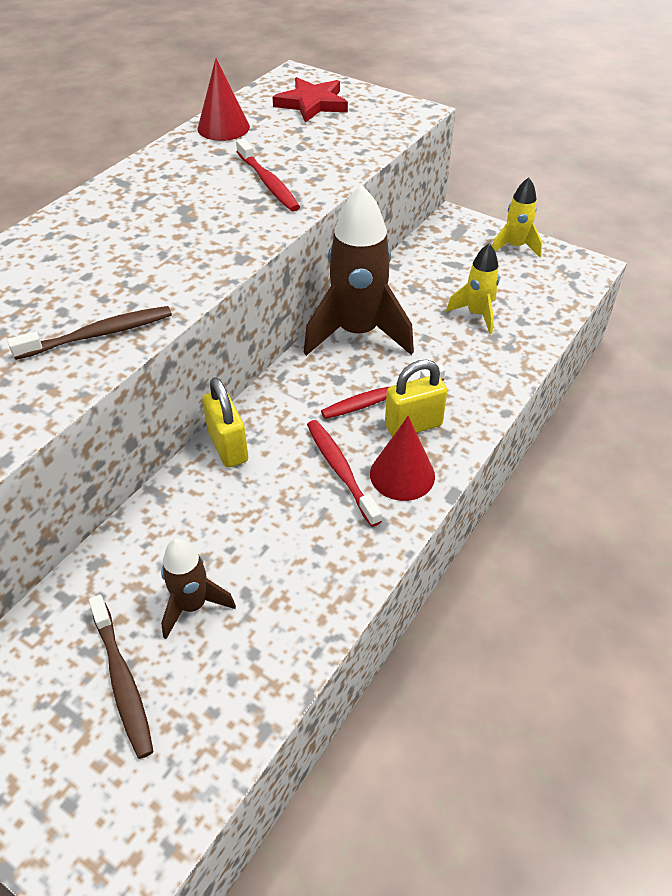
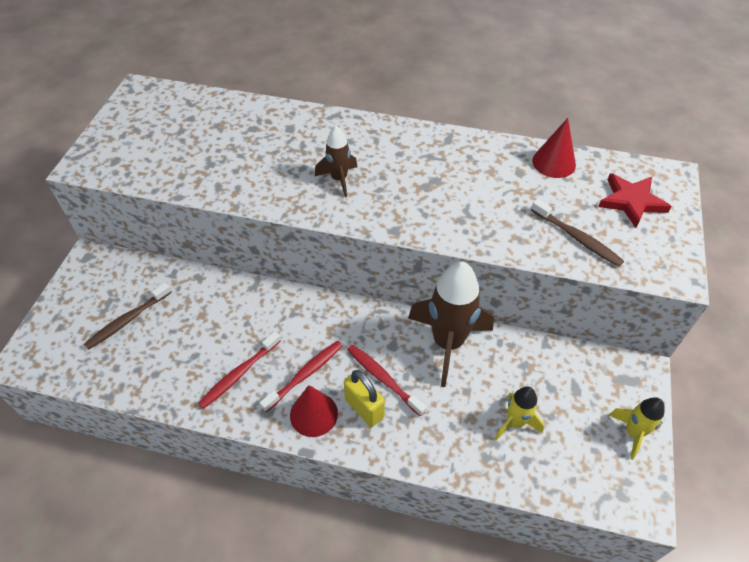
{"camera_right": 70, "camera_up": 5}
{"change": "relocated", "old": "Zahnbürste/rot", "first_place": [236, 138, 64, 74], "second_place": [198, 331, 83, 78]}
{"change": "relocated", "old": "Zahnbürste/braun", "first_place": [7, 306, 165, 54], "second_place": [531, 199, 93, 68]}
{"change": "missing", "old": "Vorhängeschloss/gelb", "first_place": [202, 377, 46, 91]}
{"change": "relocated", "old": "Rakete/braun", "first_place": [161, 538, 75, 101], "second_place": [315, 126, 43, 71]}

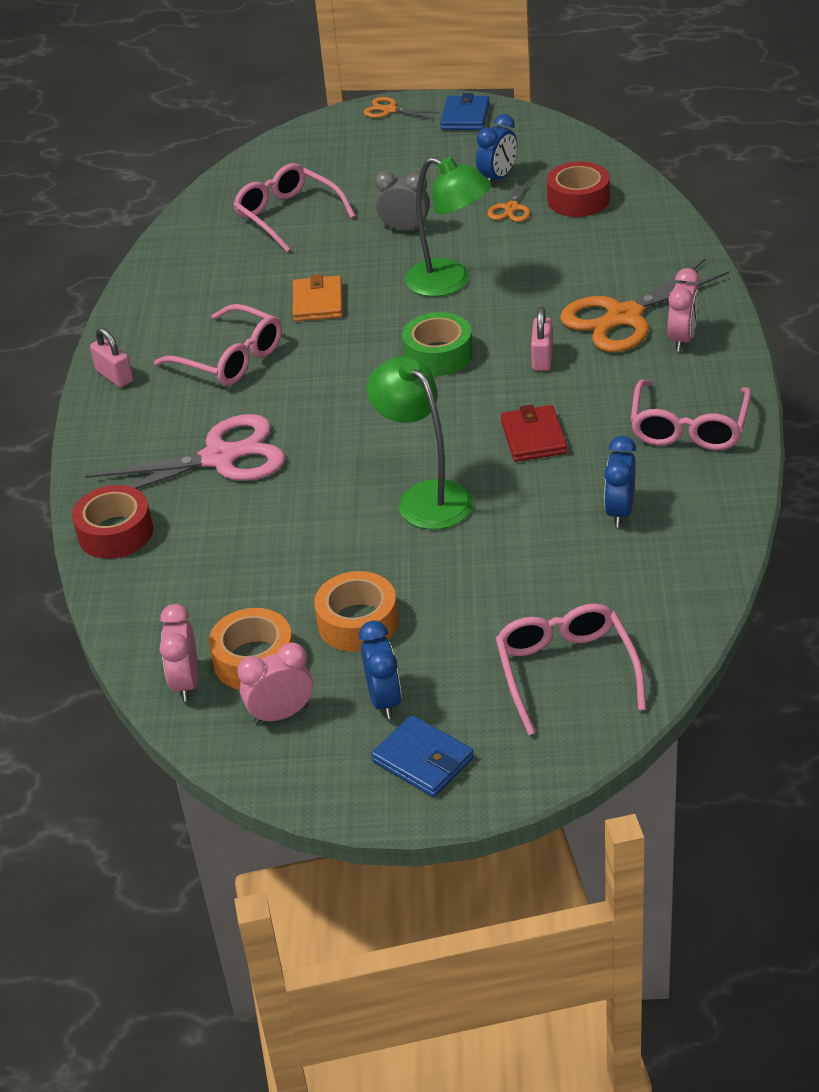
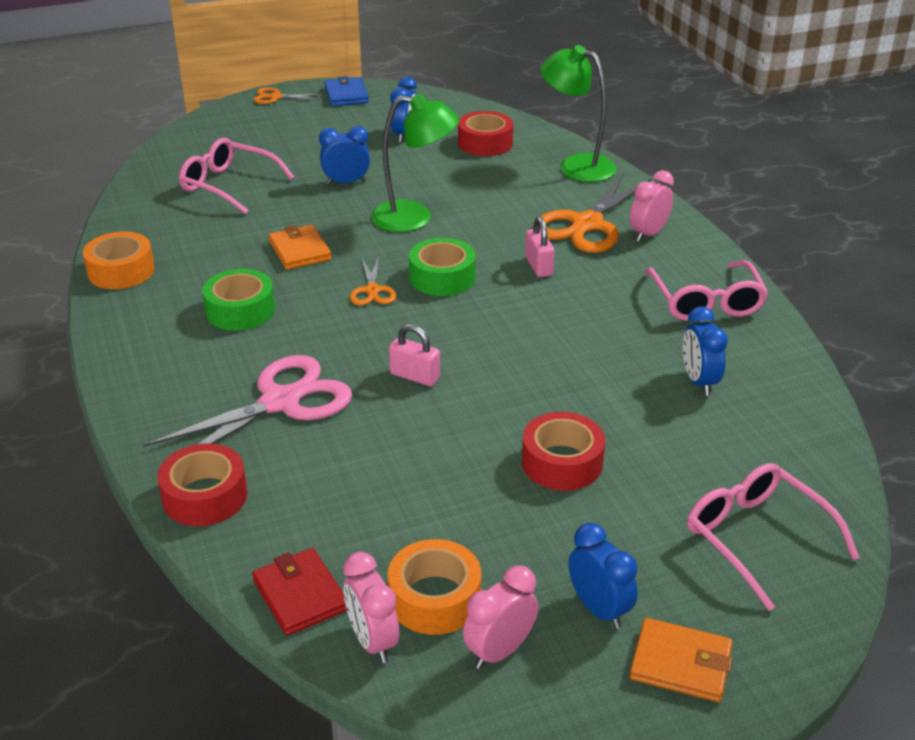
{"camera_right": -25, "camera_up": -5}
{"change": "colour", "old": "Wecker/grau", "new": "Wecker/blau", "first_place": [375, 171, 55, 60], "second_place": [319, 126, 51, 59]}
{"change": "relocated", "old": "Schere/orange", "first_place": [487, 177, 45, 45], "second_place": [350, 256, 46, 49]}
{"change": "spun", "old": "Wecker/rosa", "first_place": [667, 268, 32, 83], "second_place": [630, 170, 44, 72], "degrees": -135}
{"change": "exchanged", "old": "Brille/rosa", "new": "Klebeband/grün", "first_place": [154, 304, 128, 81], "second_place": [202, 269, 73, 62]}
{"change": "relocated", "old": "Vorhängeschloss/rosa", "first_place": [90, 327, 43, 60], "second_place": [389, 324, 51, 62]}
{"change": "relocated", "old": "Lampe/grün", "first_place": [367, 356, 106, 174], "second_place": [541, 45, 75, 137]}
{"change": "relocated", "old": "Geldbörse/rot", "first_place": [501, 405, 66, 57], "second_place": [252, 548, 95, 88]}
{"change": "relocated", "old": "Klebeband/orange", "first_place": [314, 571, 84, 81], "second_place": [83, 232, 72, 57]}
{"change": "colour", "old": "Geldbörse/blau", "new": "Geldbörse/orange", "first_place": [371, 715, 103, 82], "second_place": [630, 618, 103, 84]}
{"change": "appeared", "new": "Klebeband/rot", "second_place": [522, 412, 83, 79]}

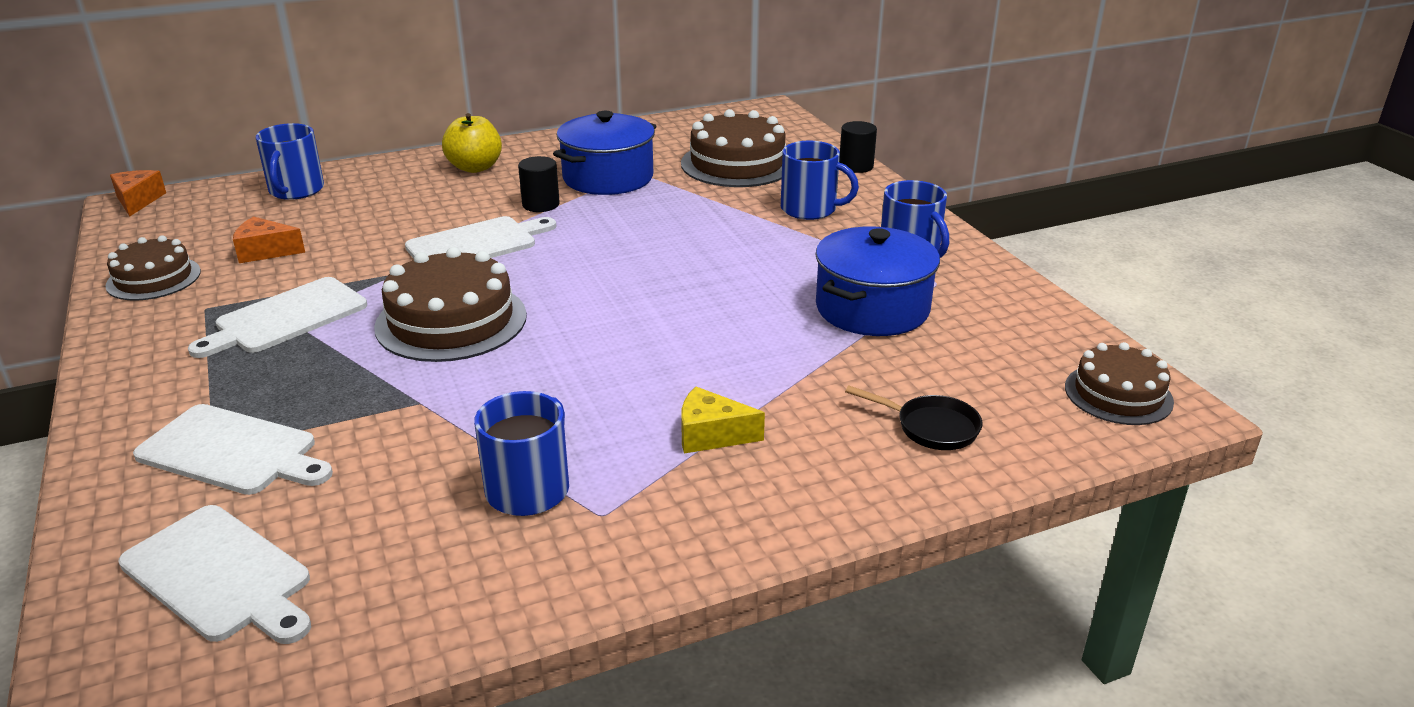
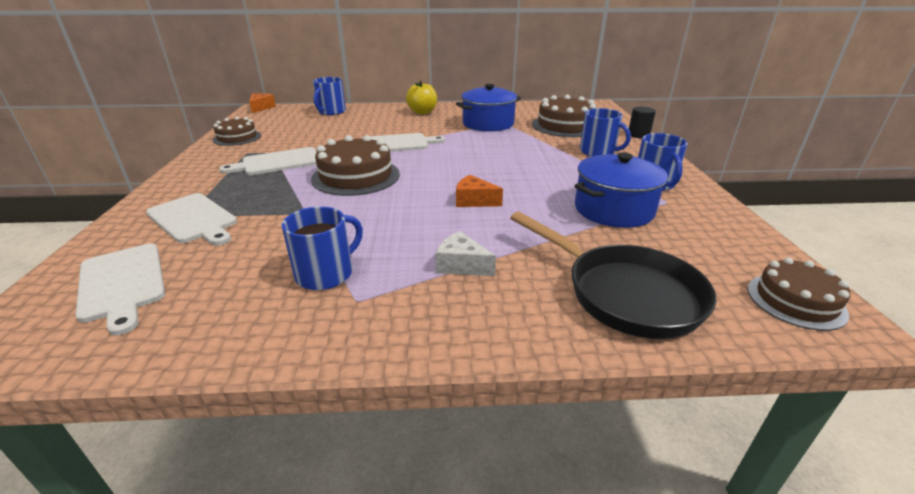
{"camera_right": 20, "camera_up": 0}
{"change": "missing", "old": "Vollzylinder/schwarz", "first_place": [518, 156, 42, 56]}
{"change": "relocated", "old": "Käse/orange", "first_place": [233, 216, 72, 47], "second_place": [456, 175, 47, 32]}
{"change": "size", "old": "Pfanne/schwarz", "first_place": [845, 386, 137, 64], "second_place": [510, 211, 207, 128], "factor": 2.09}
{"change": "colour", "old": "Käse/gelb", "new": "Käse/weiß", "first_place": [681, 387, 84, 67], "second_place": [436, 231, 60, 45]}

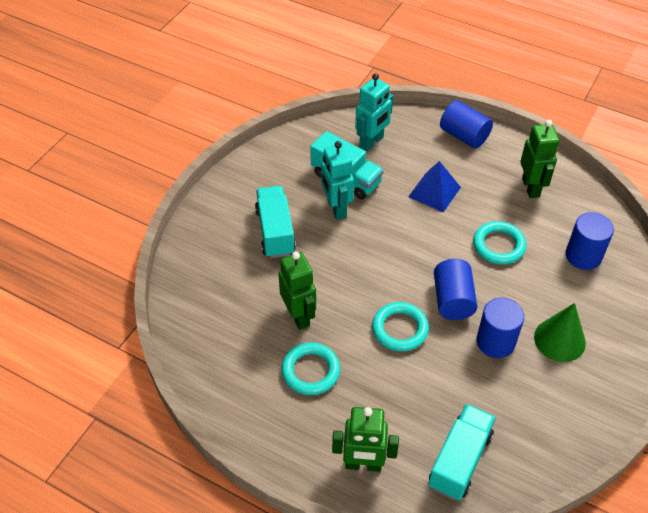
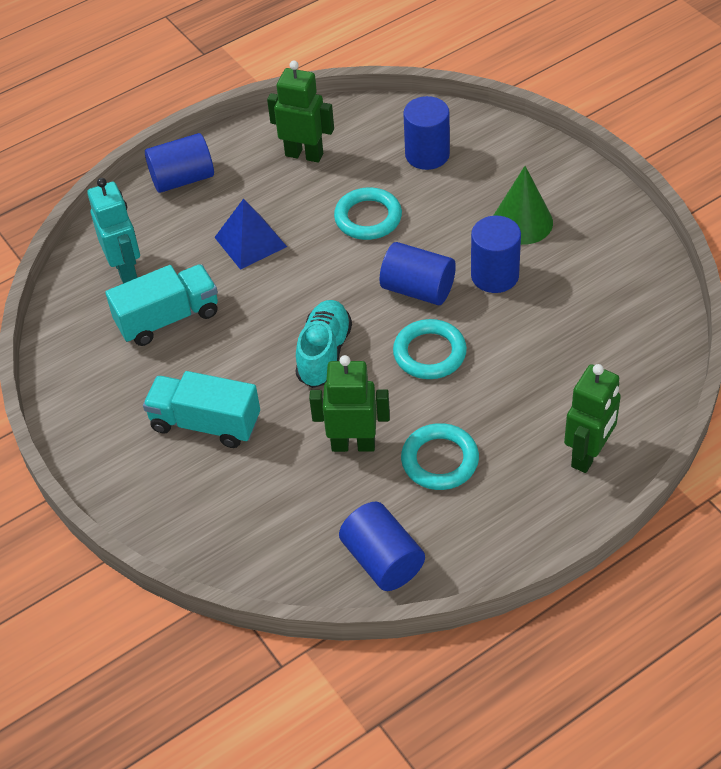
{"camera_right": -60, "camera_up": 0}
{"change": "missing", "old": "Roboter/türkis", "first_place": [321, 141, 33, 79]}
{"change": "missing", "old": "Lastwagen/türkis", "first_place": [428, 404, 68, 97]}
{"change": "appeared", "new": "Schuh/türkis", "second_place": [296, 300, 56, 88]}
{"change": "appeared", "new": "Vollzylinder/blau", "second_place": [339, 502, 86, 89]}

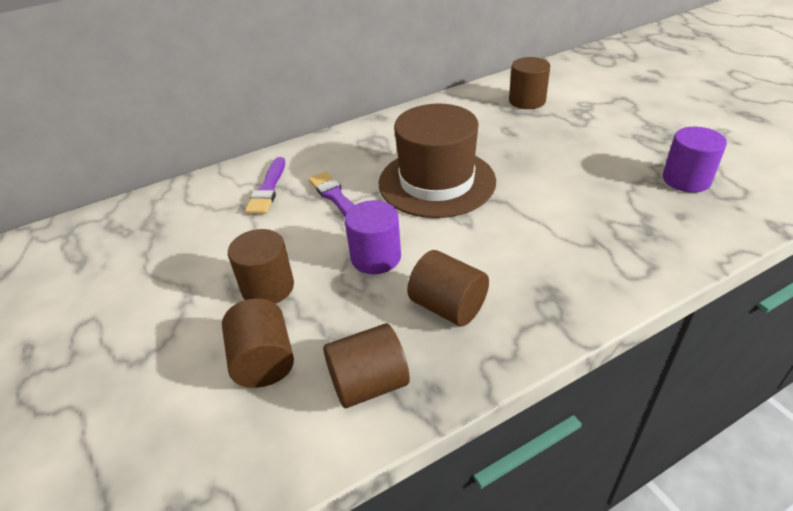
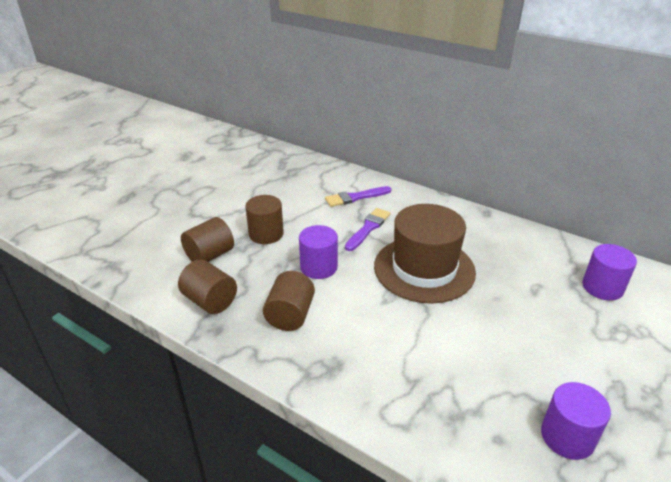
{"camera_right": 60, "camera_up": -5}
{"change": "colour", "old": "Vollzylinder/braun", "new": "Vollzylinder/lila", "first_place": [509, 57, 41, 52], "second_place": [582, 244, 55, 56]}

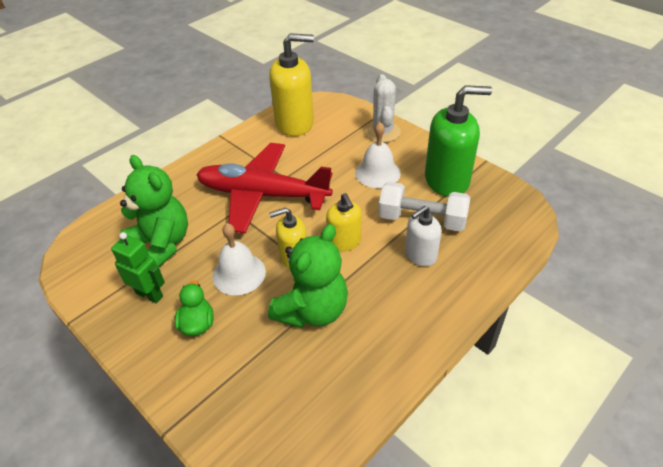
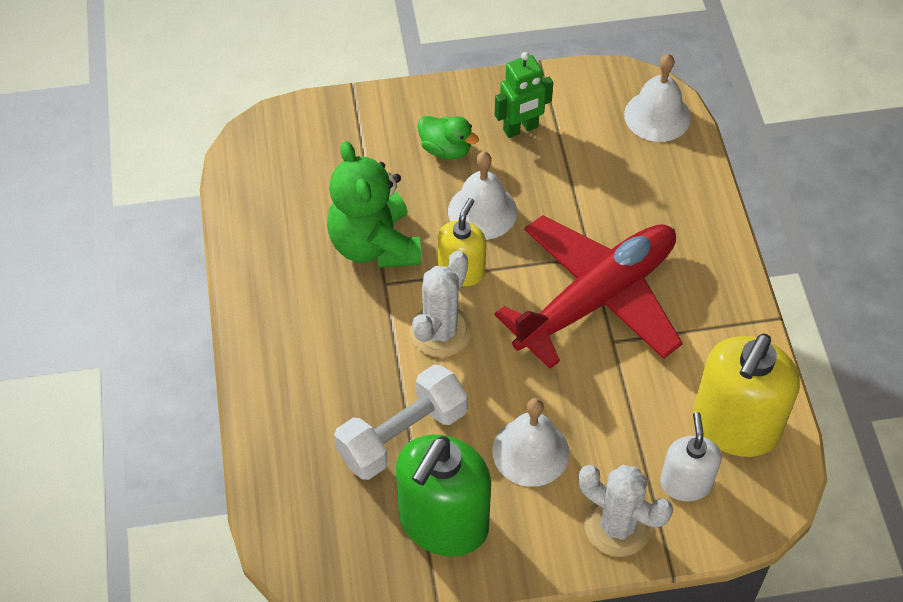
{"camera_right": 125, "camera_up": 10}
{"change": "missing", "old": "Teddybär/grün", "first_place": [120, 155, 68, 112]}
{"change": "exchanged", "old": "Seifenspender/gelb", "new": "Kaktus/weiß", "first_place": [326, 193, 36, 58], "second_place": [410, 251, 62, 106]}
{"change": "relocated", "old": "Seifenspender/weiß", "first_place": [405, 206, 37, 60], "second_place": [660, 412, 61, 89]}
{"change": "appeared", "new": "Glocke/weiß", "second_place": [624, 54, 67, 88]}

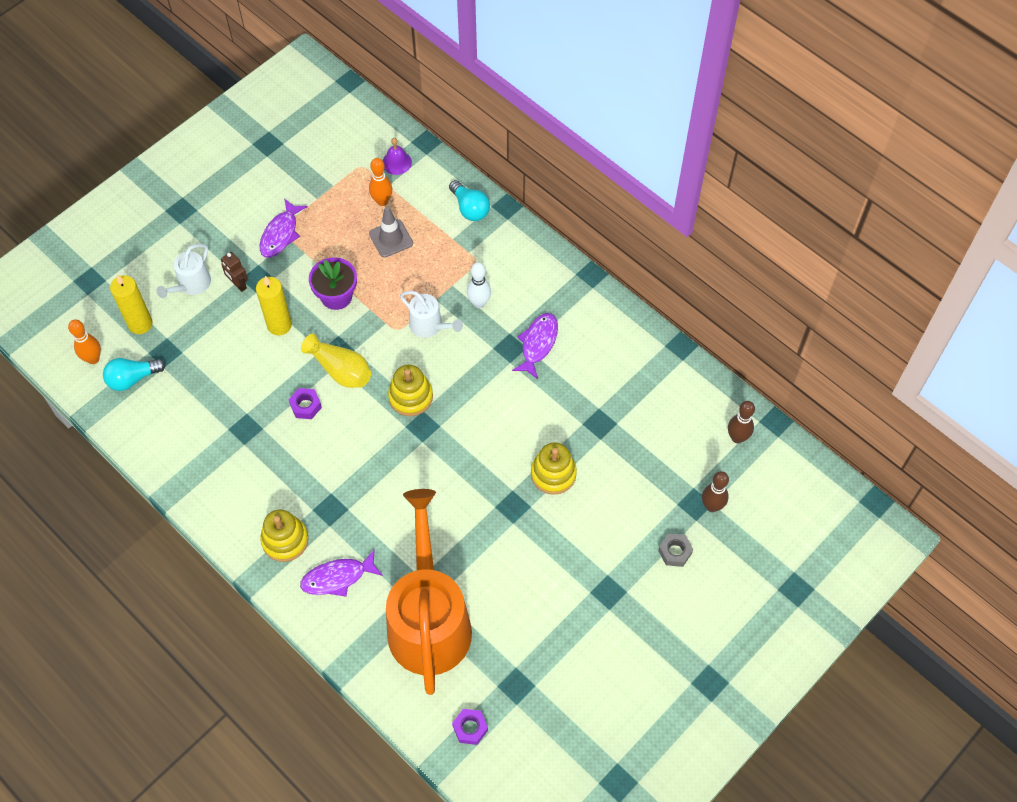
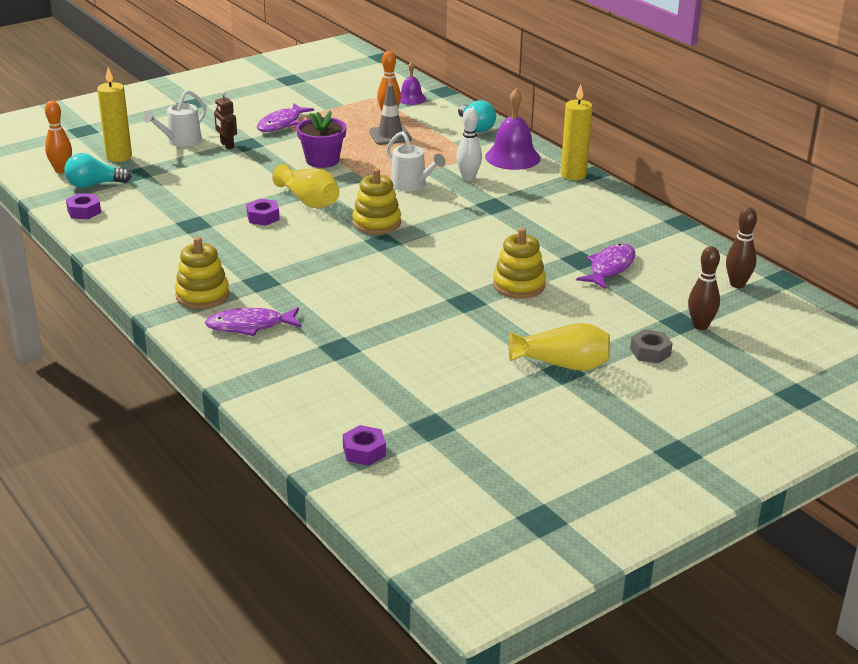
{"camera_right": 10, "camera_up": -30}
{"change": "relocated", "old": "Kerze/gelb", "first_place": [256, 276, 36, 59], "second_place": [561, 84, 31, 96]}
{"change": "relocated", "old": "Fisch/lila", "first_place": [512, 313, 46, 66], "second_place": [576, 244, 60, 45]}
{"change": "missing", "old": "Gießkanne/orange", "first_place": [386, 489, 86, 206]}
{"change": "appeared", "new": "Glocke/lila", "second_place": [485, 88, 56, 82]}
{"change": "appeared", "new": "Sechskantmutter/lila", "second_place": [66, 193, 35, 26]}
{"change": "appeared", "new": "Vase/gelb", "second_place": [509, 323, 101, 48]}

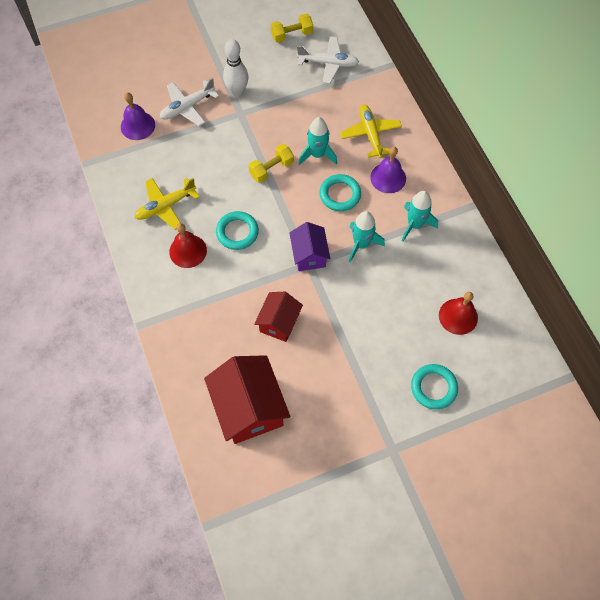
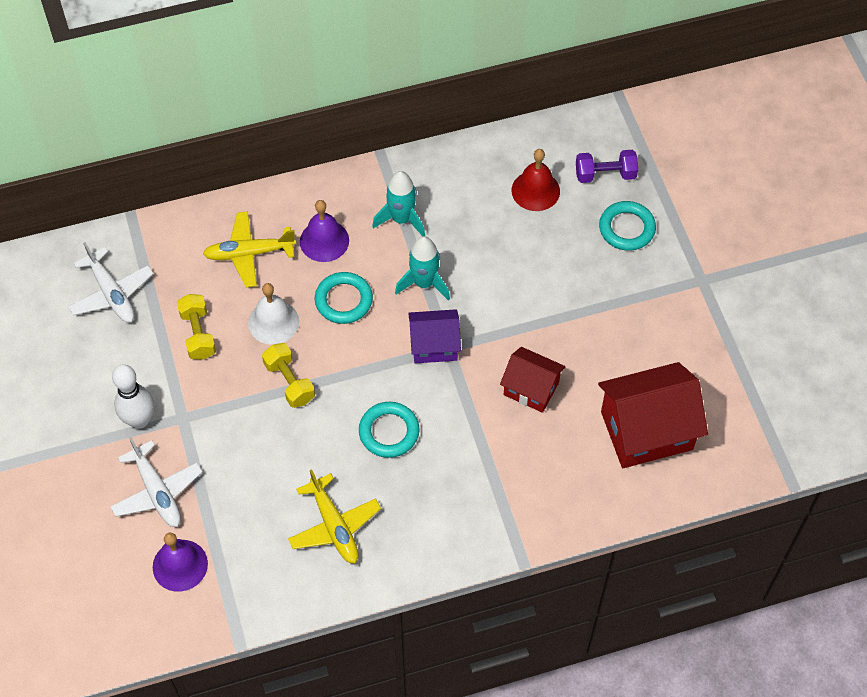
{"camera_right": -85, "camera_up": -5}
{"change": "relocated", "old": "Hantel/gelb", "first_place": [271, 14, 42, 29], "second_place": [177, 294, 39, 66]}
{"change": "spun", "old": "Flugzeug/weiß", "first_place": [297, 36, 62, 48], "second_place": [68, 242, 86, 80], "degrees": 135}
{"change": "exchanged", "old": "Rakete/türkis", "new": "Glocke/weiß", "first_place": [298, 117, 39, 48], "second_place": [248, 283, 51, 62]}
{"change": "missing", "old": "Glocke/rot", "first_place": [169, 223, 38, 45]}
{"change": "appeared", "new": "Hantel/lila", "second_place": [576, 150, 62, 33]}

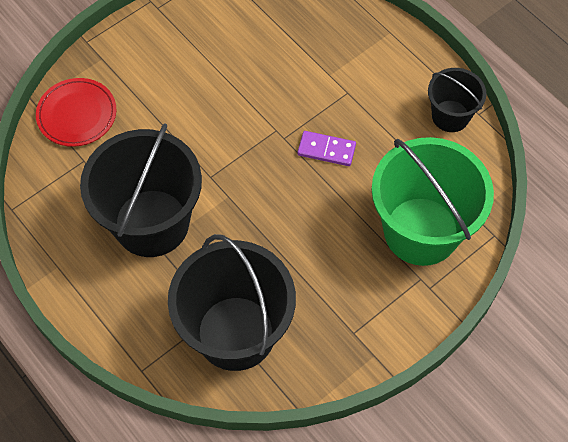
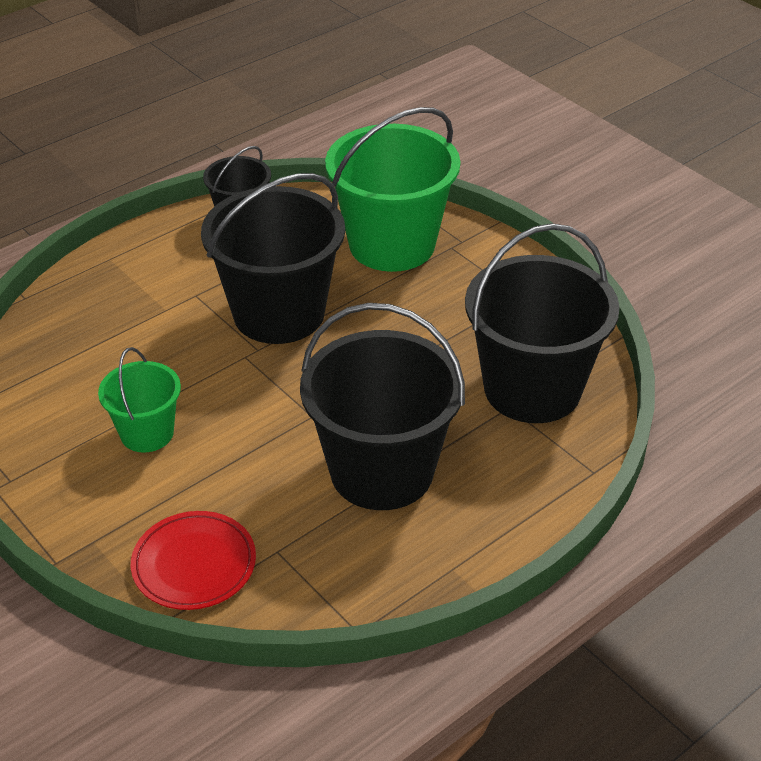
{"camera_right": -90, "camera_up": -20}
{"change": "exchanged", "old": "Dominostein/lila", "new": "Eimer/schwarz", "first_place": [297, 131, 59, 35], "second_place": [201, 173, 144, 171]}
{"change": "appeared", "new": "Eimer/grün", "second_place": [98, 347, 83, 105]}

